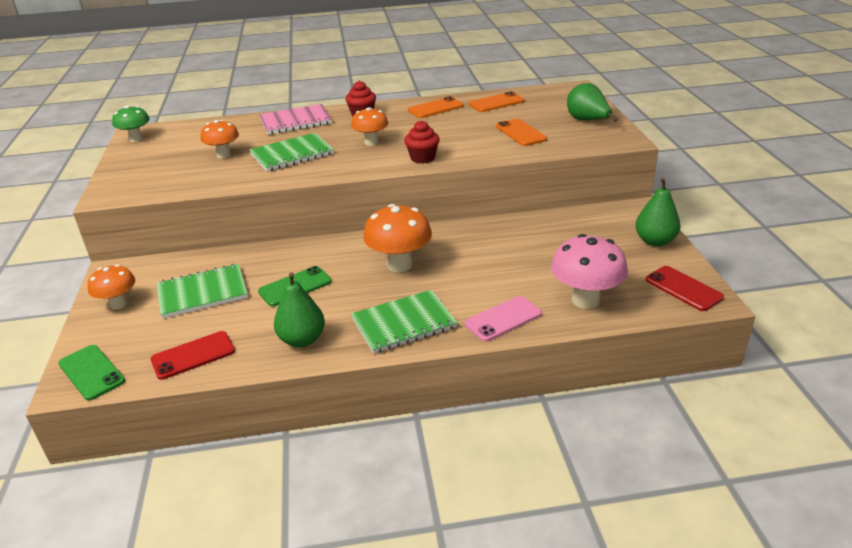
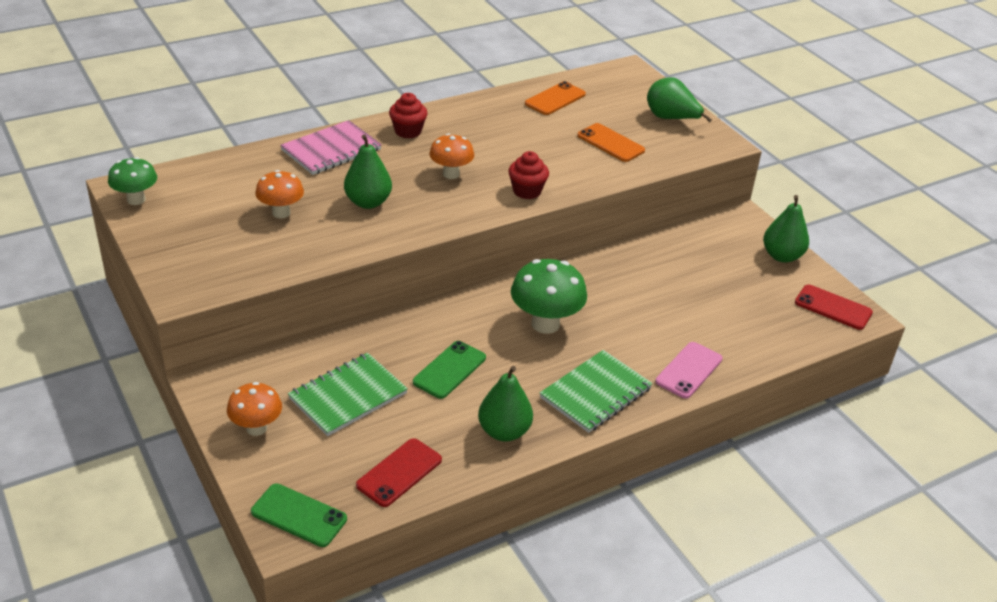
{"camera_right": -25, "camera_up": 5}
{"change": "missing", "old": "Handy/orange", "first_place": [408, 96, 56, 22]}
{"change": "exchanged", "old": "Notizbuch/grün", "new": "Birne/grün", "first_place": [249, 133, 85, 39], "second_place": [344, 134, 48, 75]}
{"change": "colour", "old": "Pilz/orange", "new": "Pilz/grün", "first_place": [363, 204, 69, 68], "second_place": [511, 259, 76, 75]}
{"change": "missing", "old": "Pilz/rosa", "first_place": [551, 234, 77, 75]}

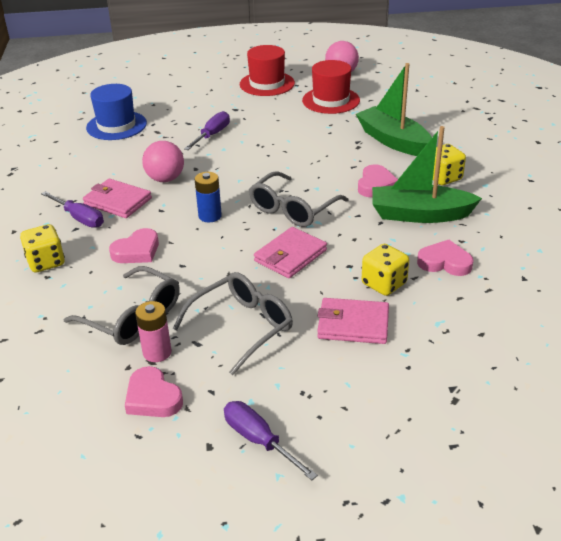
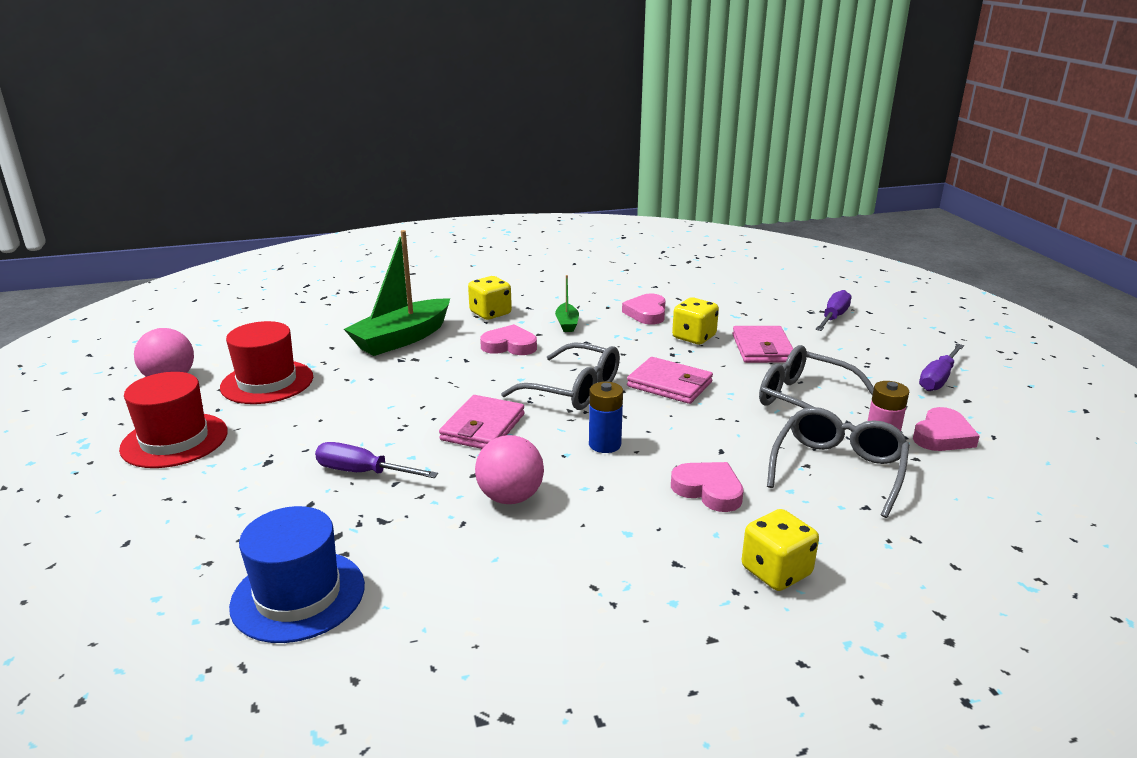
{"camera_right": -100, "camera_up": -10}
{"change": "size", "old": "Boot/grün", "first_place": [372, 126, 110, 97], "second_place": [555, 275, 24, 57], "factor": 0.47}
{"change": "relocated", "old": "Geldbörse/rosa", "first_place": [83, 179, 69, 39], "second_place": [439, 395, 86, 54]}
{"change": "relocated", "old": "Schraubenzieher/lila", "first_place": [41, 191, 63, 37], "second_place": [815, 290, 36, 41]}

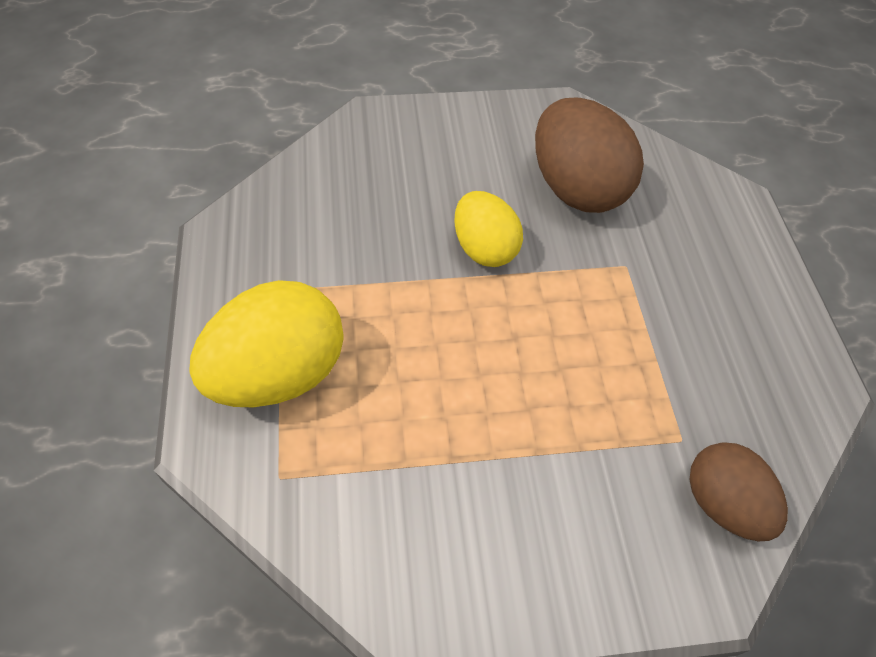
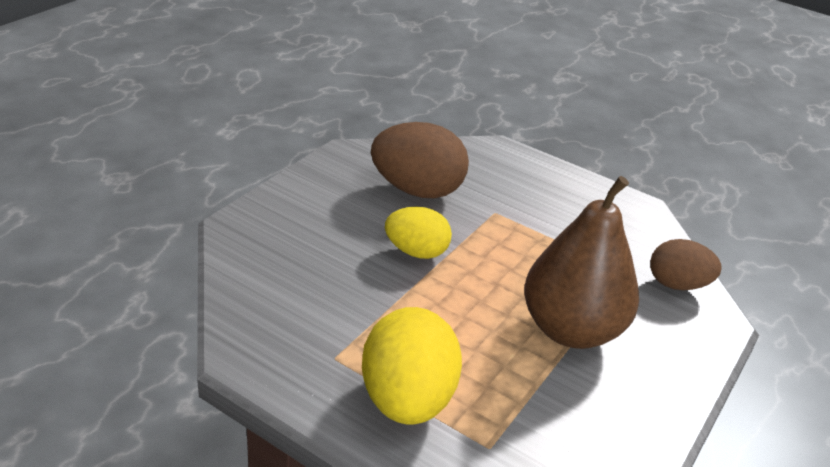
{"camera_right": -50, "camera_up": -20}
{"change": "appeared", "new": "Birne/braun", "second_place": [524, 176, 115, 173]}

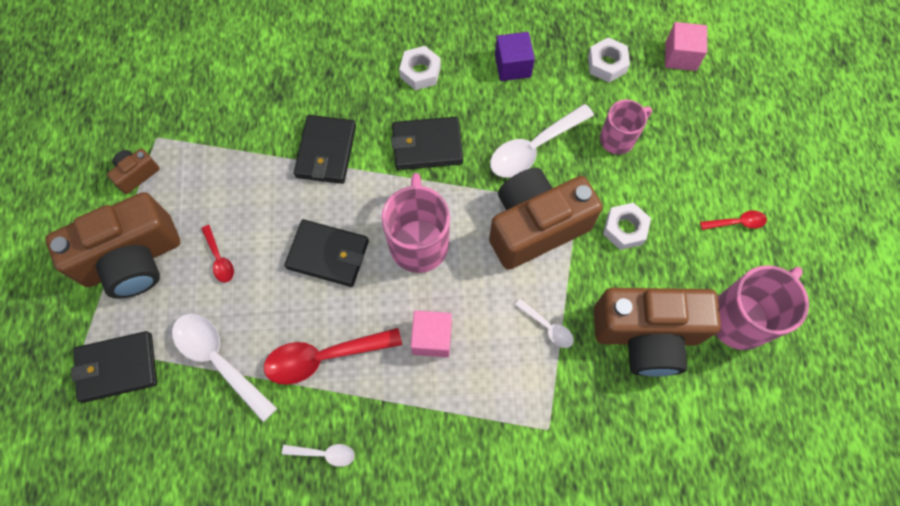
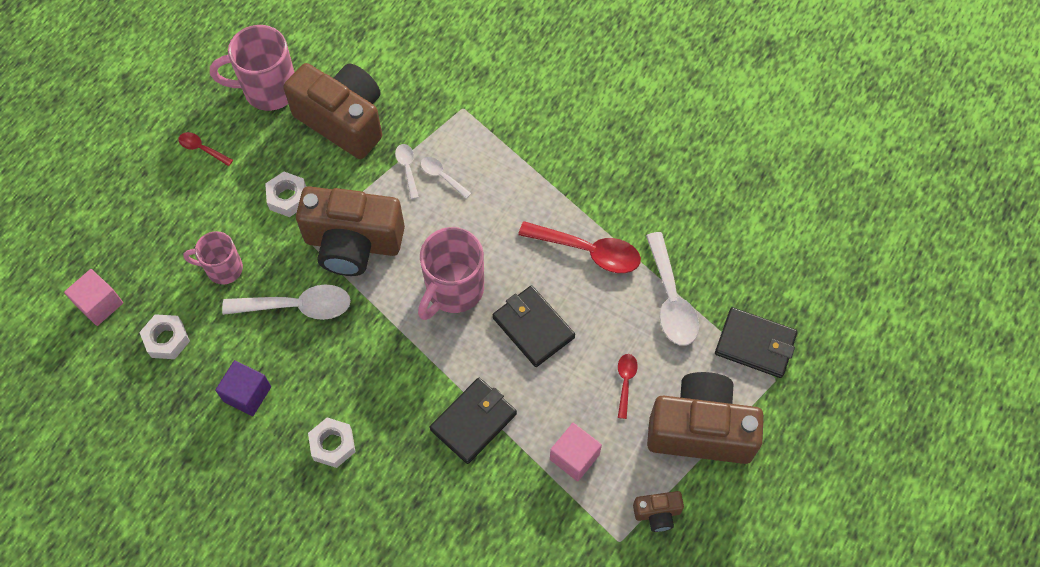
{"camera_right": -145, "camera_up": -5}
{"change": "missing", "old": "Geldbörse/schwarz", "first_place": [391, 117, 72, 53]}
{"change": "relocated", "old": "Kubus/rosa", "first_place": [411, 311, 41, 46], "second_place": [550, 423, 52, 58]}
{"change": "relocated", "old": "Löffel/weiß", "first_place": [282, 444, 73, 23], "second_place": [421, 157, 50, 42]}

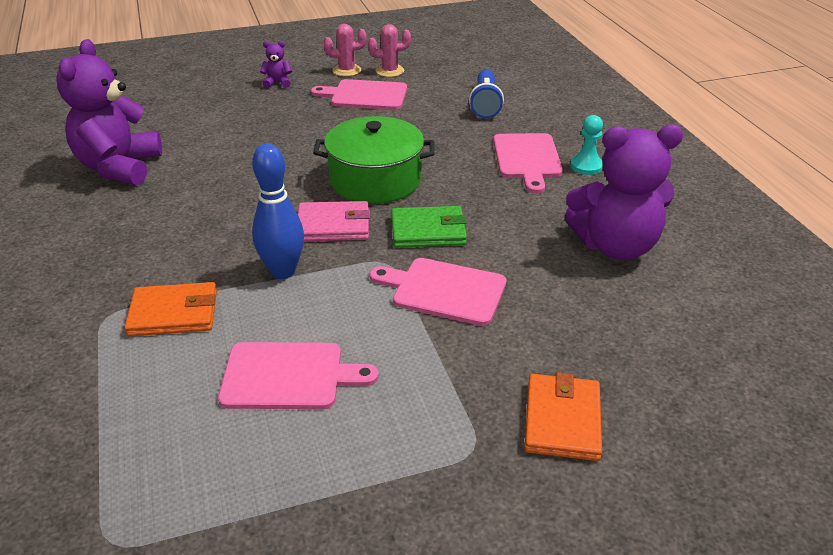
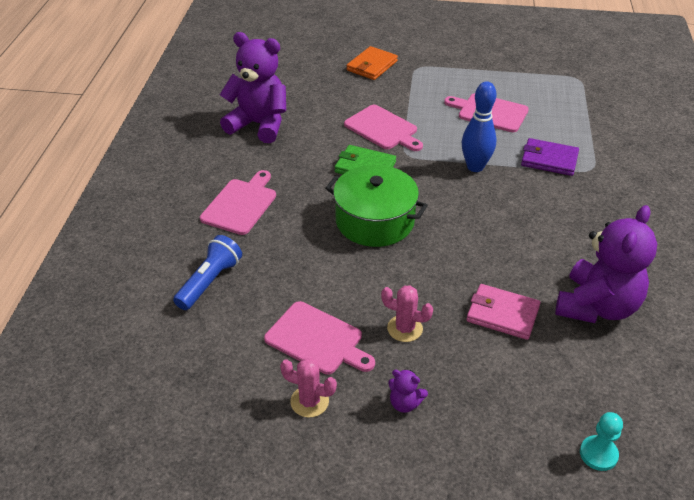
{"camera_right": -155, "camera_up": 5}
{"change": "relocated", "old": "Kaktus/rosa", "first_place": [368, 24, 43, 53], "second_place": [381, 285, 52, 57]}
{"change": "relocated", "old": "Bauer/türkis", "first_place": [570, 115, 33, 60], "second_place": [580, 412, 43, 59]}
{"change": "relocated", "old": "Geldbörse/rosa", "first_place": [298, 201, 72, 40], "second_place": [466, 284, 75, 56]}
{"change": "colour", "old": "Geldbörse/orange", "new": "Geldbörse/lila", "first_place": [124, 282, 93, 54], "second_place": [521, 138, 58, 38]}

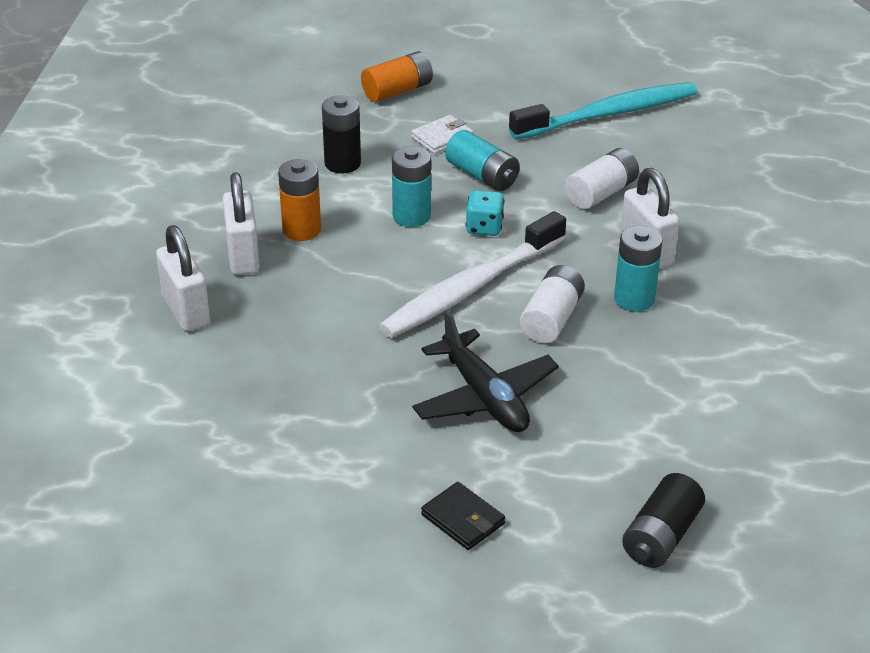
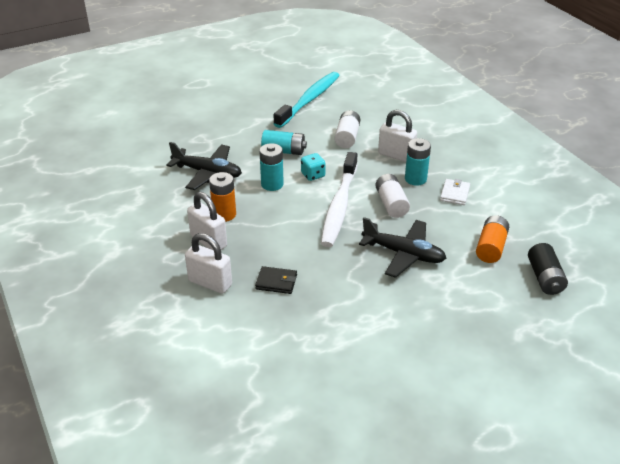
{"camera_right": -35, "camera_up": 0}
{"change": "relocated", "old": "Batterie/orange", "first_place": [361, 51, 72, 51], "second_place": [476, 215, 33, 48]}
{"change": "exchanged", "old": "Batterie/schwarz", "new": "Flugzeug/schwarz", "first_place": [322, 95, 39, 78], "second_place": [166, 142, 76, 48]}
{"change": "relocated", "old": "Geldbörse/weiß", "first_place": [411, 115, 63, 39], "second_place": [440, 179, 30, 26]}
{"change": "relocated", "old": "Geldbörse/schwarz", "first_place": [421, 482, 84, 68], "second_place": [255, 266, 42, 28]}

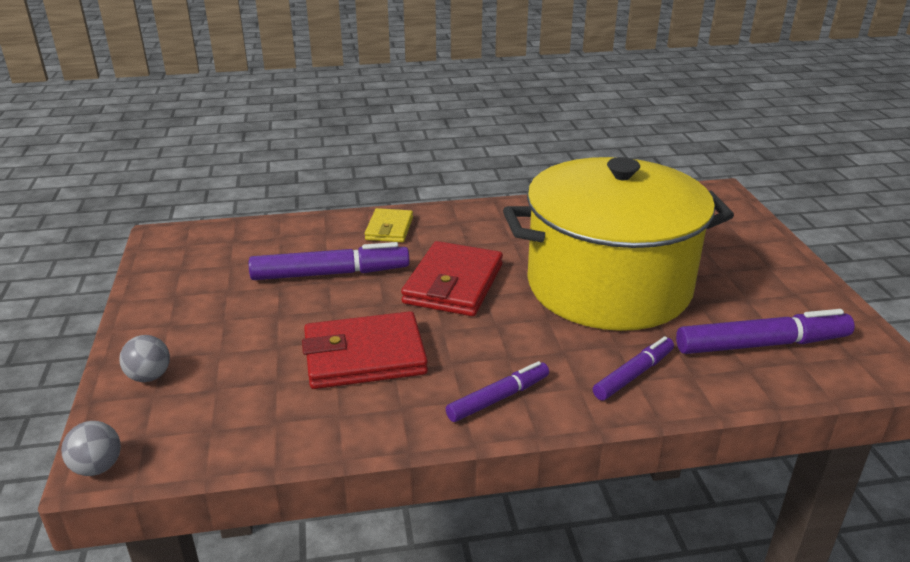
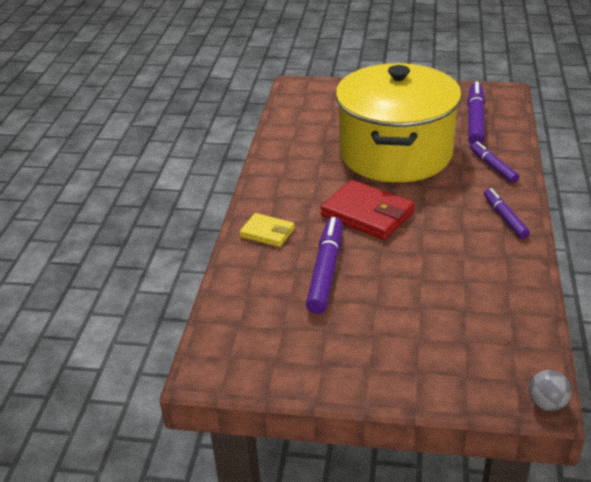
{"camera_right": -70, "camera_up": 5}
{"change": "missing", "old": "Geldbörse/rot", "first_place": [302, 311, 126, 78]}
{"change": "missing", "old": "Ball/grau", "first_place": [119, 335, 51, 47]}

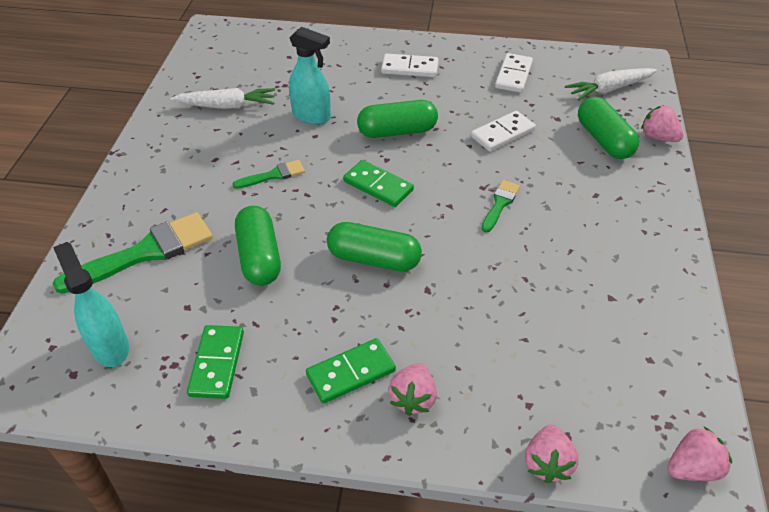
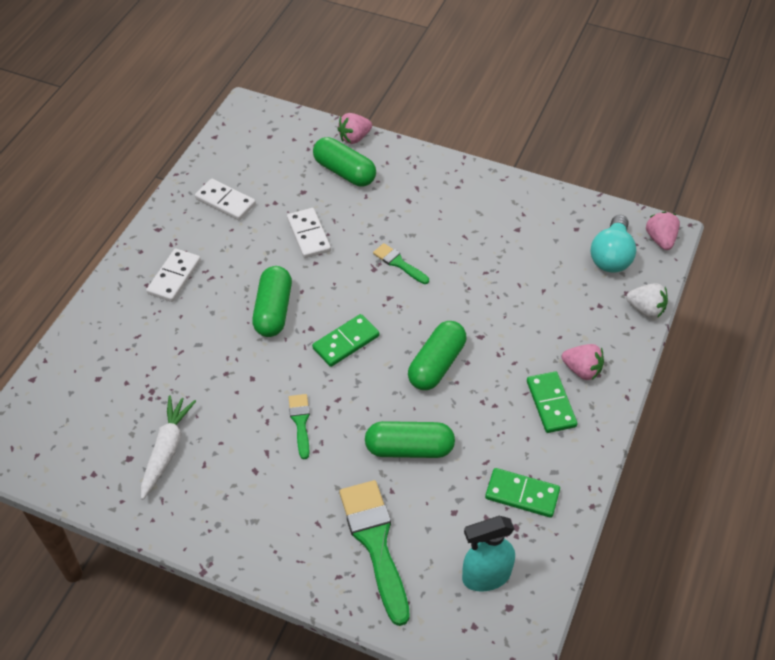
{"camera_right": -75, "camera_up": 5}
{"change": "missing", "old": "Sprühflasche/türkis", "first_place": [289, 27, 42, 98]}
{"change": "missing", "old": "Karotte/weiß", "first_place": [565, 68, 92, 33]}
{"change": "spun", "old": "Kapsel/grün", "first_place": [578, 97, 61, 62], "second_place": [313, 137, 63, 50], "degrees": 45}
{"change": "colour", "old": "Erdbeere/rosa", "new": "Erdbeere/weiß", "first_place": [525, 425, 53, 58], "second_place": [626, 283, 42, 35]}
{"change": "appeared", "new": "Glühbirne/türkis", "second_place": [590, 215, 46, 58]}

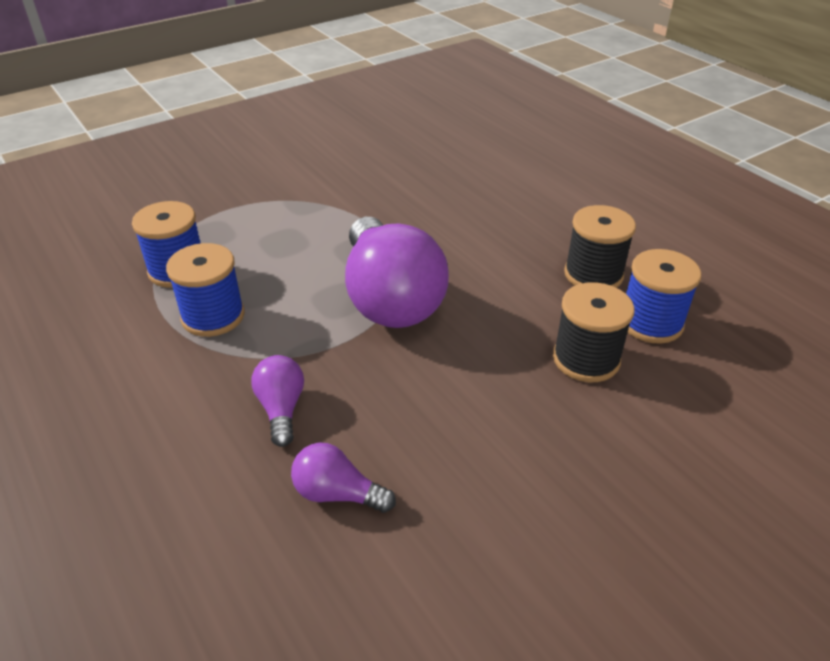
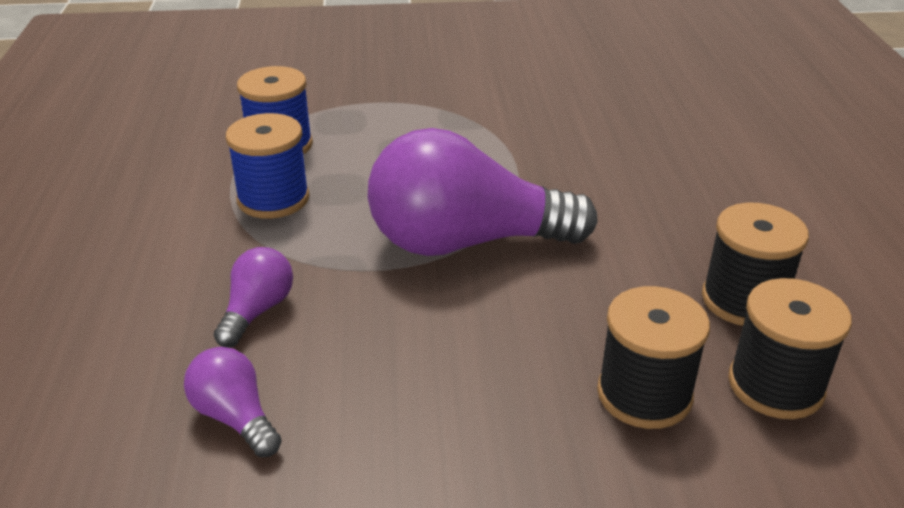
{"camera_right": 30, "camera_up": -5}
{"change": "spun", "old": "Glühbirne/lila", "first_place": [345, 217, 104, 111], "second_place": [367, 128, 231, 128], "degrees": 75}
{"change": "colour", "old": "Garnrolle/blau", "new": "Garnrolle/schwarz", "first_place": [626, 249, 75, 95], "second_place": [728, 278, 124, 141]}

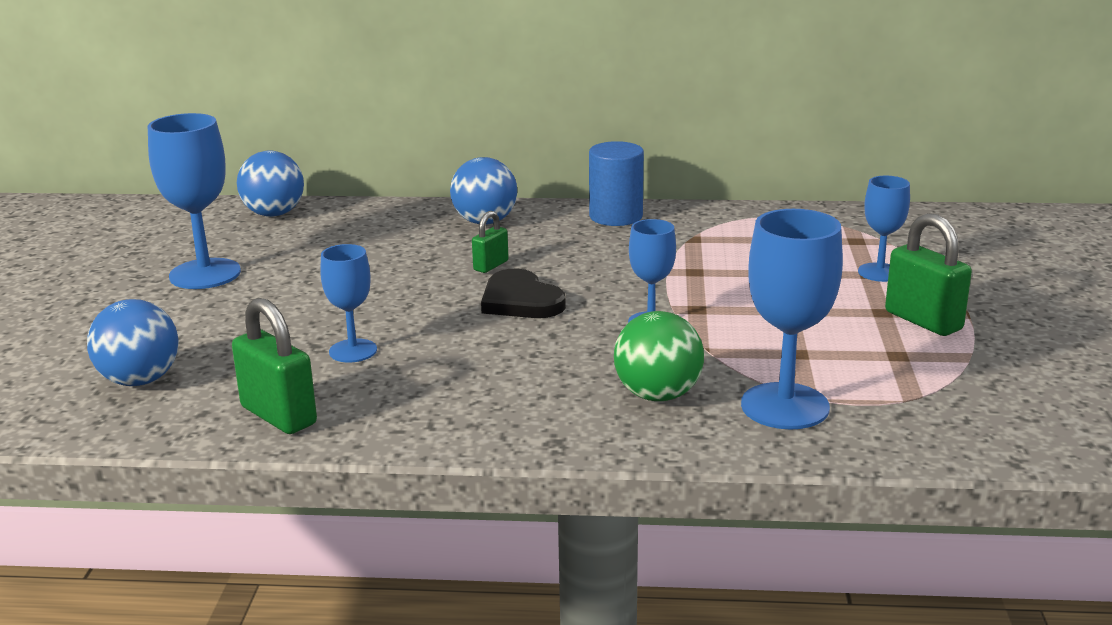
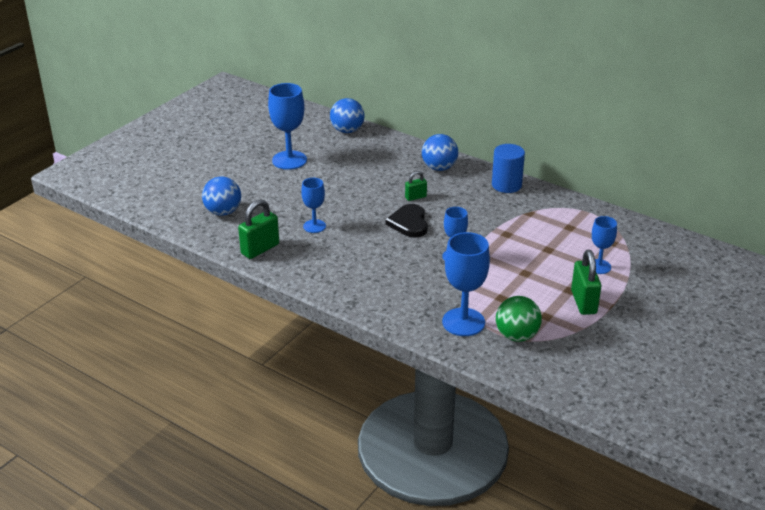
{"camera_right": 30, "camera_up": 10}
{"change": "spun", "old": "Vorhängeschloss/grün", "first_place": [232, 298, 85, 136], "second_place": [238, 199, 41, 60], "degrees": 60}
{"change": "relocated", "old": "Ball/grün", "first_place": [614, 311, 90, 90], "second_place": [496, 296, 46, 46]}

